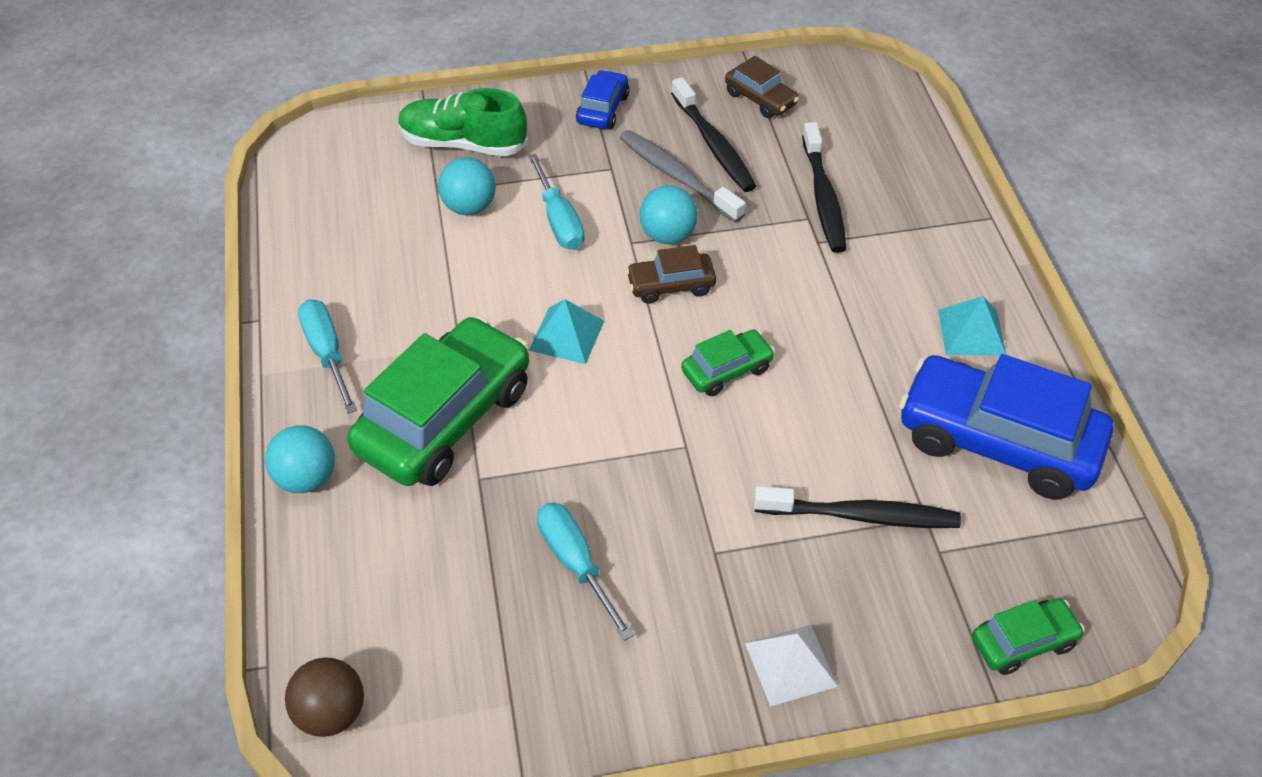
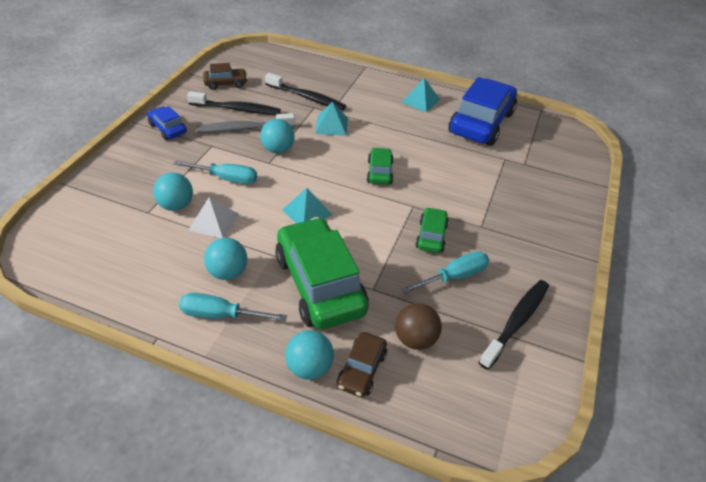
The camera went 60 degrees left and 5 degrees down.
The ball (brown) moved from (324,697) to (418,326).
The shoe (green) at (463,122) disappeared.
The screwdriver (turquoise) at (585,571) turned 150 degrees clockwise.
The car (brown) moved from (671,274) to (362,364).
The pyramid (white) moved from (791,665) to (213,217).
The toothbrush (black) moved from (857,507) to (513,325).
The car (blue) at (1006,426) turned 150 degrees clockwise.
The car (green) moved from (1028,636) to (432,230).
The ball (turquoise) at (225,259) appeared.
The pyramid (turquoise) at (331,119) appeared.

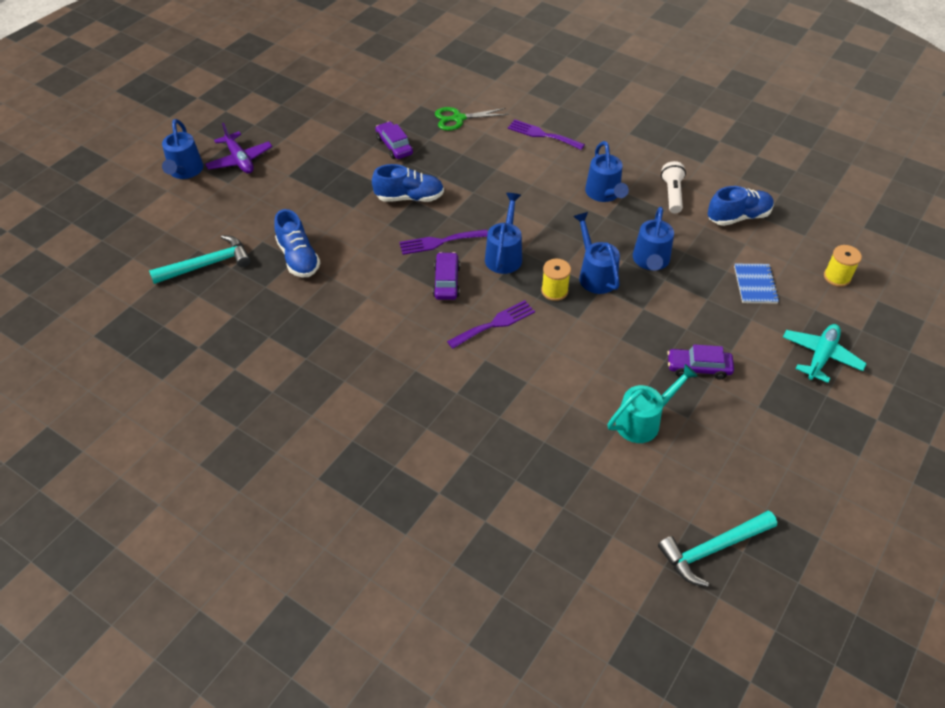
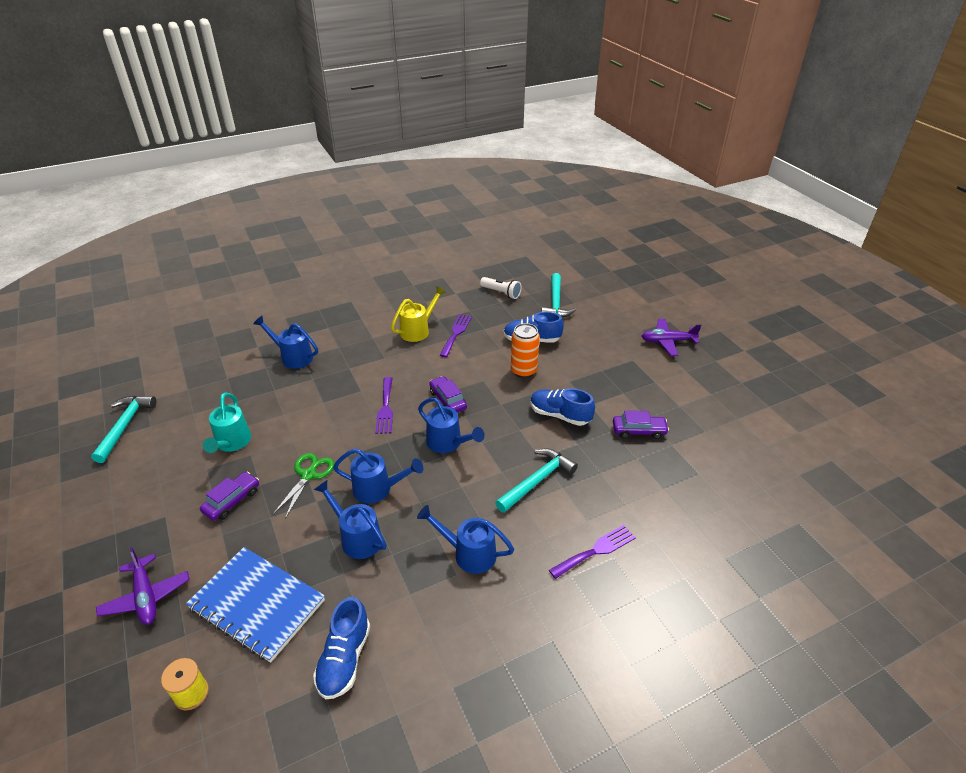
The camera went 120 degrees right and 10 degrees down.
The watering can (blue) moved from (182,149) to (285,342).
The shoe (blue) at (408,183) turned 90 degrees clockwise.
The fork (purple) moved from (443,242) to (456,335).
The car (purple) at (446,276) turned 150 degrees counterclockwise.
The scissors (green) moved from (471,119) to (303,486).
The spool (yellow) at (556,279) disappeared.
The flashlight (white) moved from (673,187) to (501,288).
The notebook (blue) at (756,283) changed to 1.94 times the size.
The plane (turquoise) at (825,353) became the plane (purple) at (143,586).
The watering can (yellow) at (418,314) appeared.
The hammer (turquoise) at (536,481) appeared.
The can (orange) at (525,350) appeared.

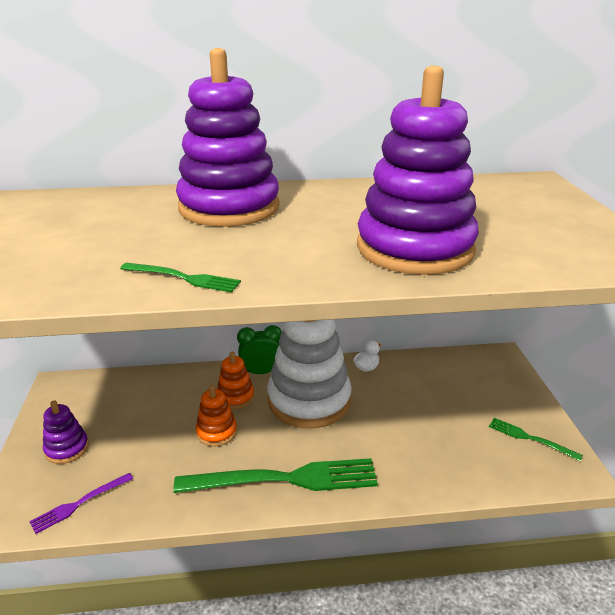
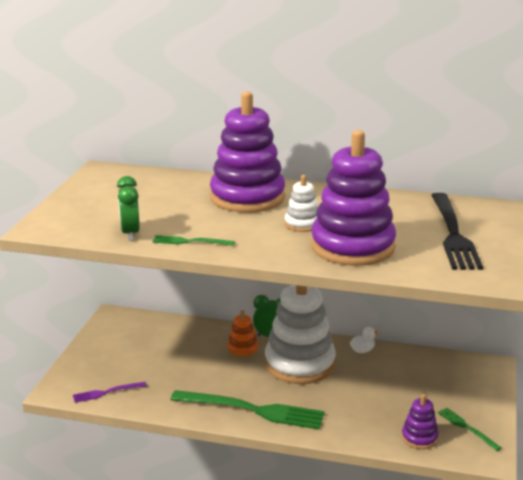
The camera went 20 degrees right and 5 degrees down.
The stacking toy (purple) moved from (66,432) to (420,421).
The fork (green) at (180,277) turned 150 degrees clockwise.
The stacking toy (orange) at (216,415) disappeared.
The clock (green) at (128,208) appeared.
The stacking toy (white) at (301,203) appeared.
The fork (black) at (457,231) appeared.

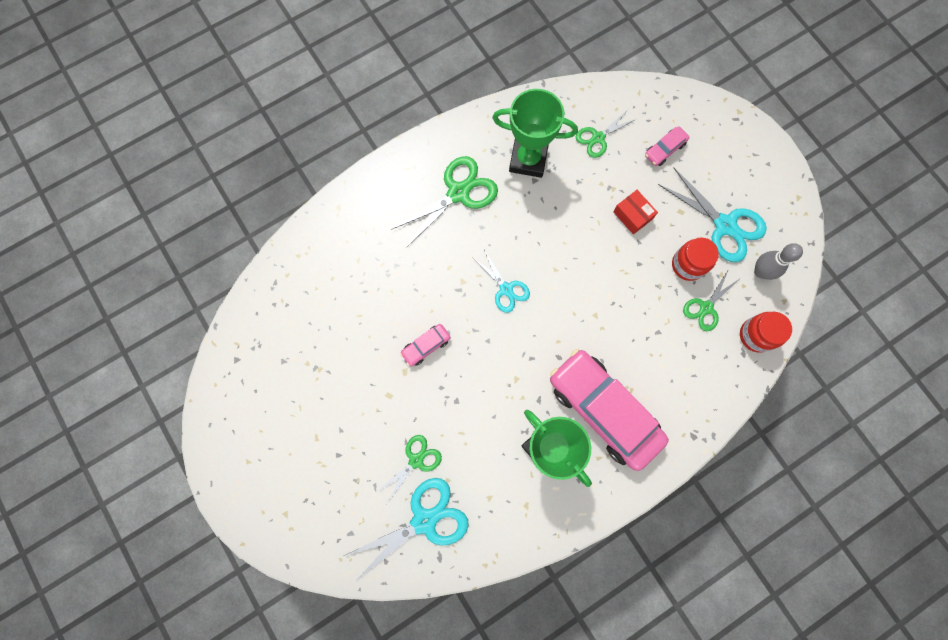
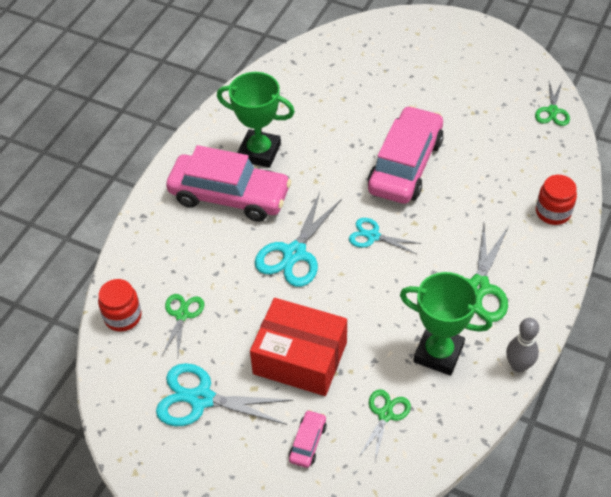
The camera went 150 degrees right and 25 degrees down.
The scissors (turquoise) moved from (405,528) to (298,239).
The scissors (green) moved from (409,469) to (552,103).
The car (pink) at (425,345) changed to 2.41 times the size.
The trophy (green) at (535,133) turned 45 degrees clockwise.
The box (red) at (635,212) changed to 2.16 times the size.
The jar (red) moved from (695,259) to (556,200).
The bowling pin (grey) moved from (778,261) to (522,345).

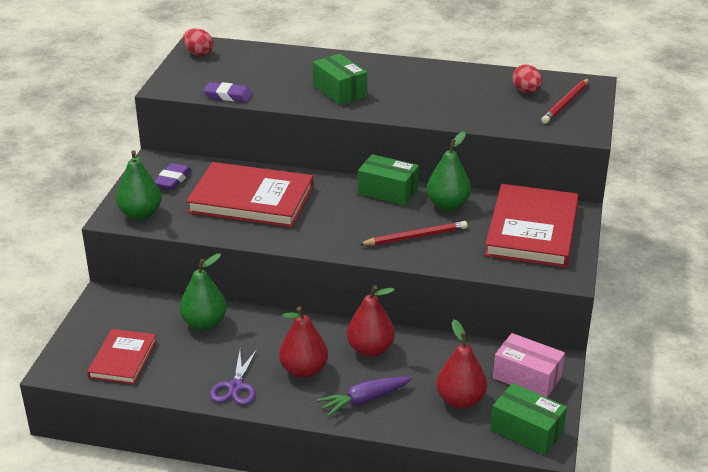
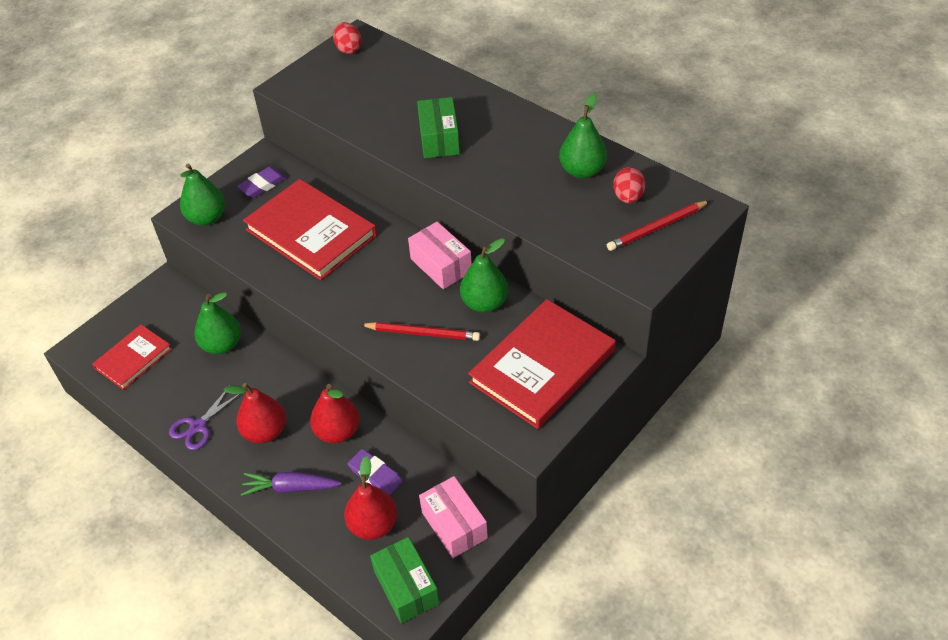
The camera went 30 degrees right and 15 degrees up.
The eraser (purple) moved from (228,92) to (375,472).
The box (green) at (388,180) became the box (pink) at (440,255).
The pear (green) at (583,136) appeared.

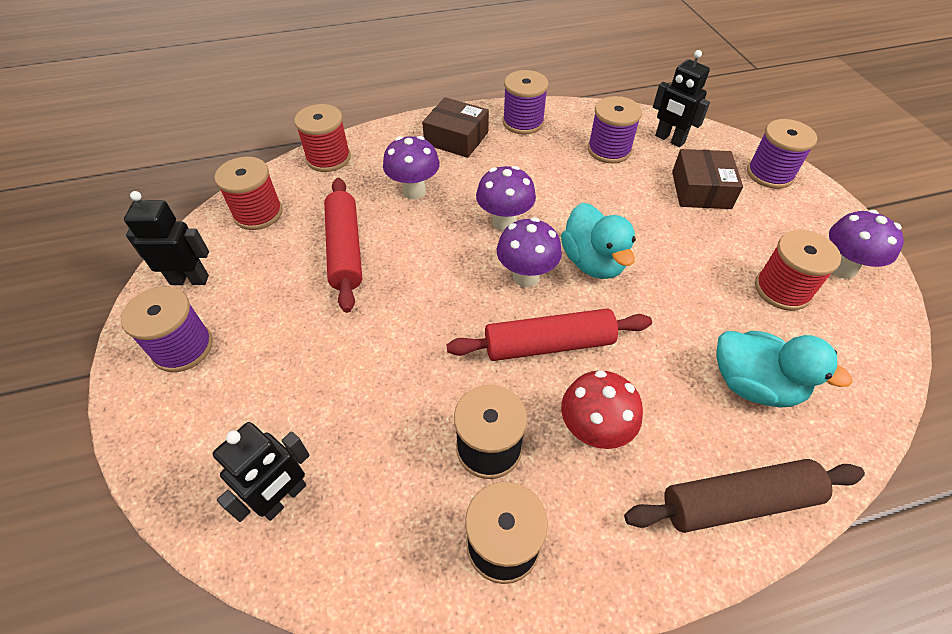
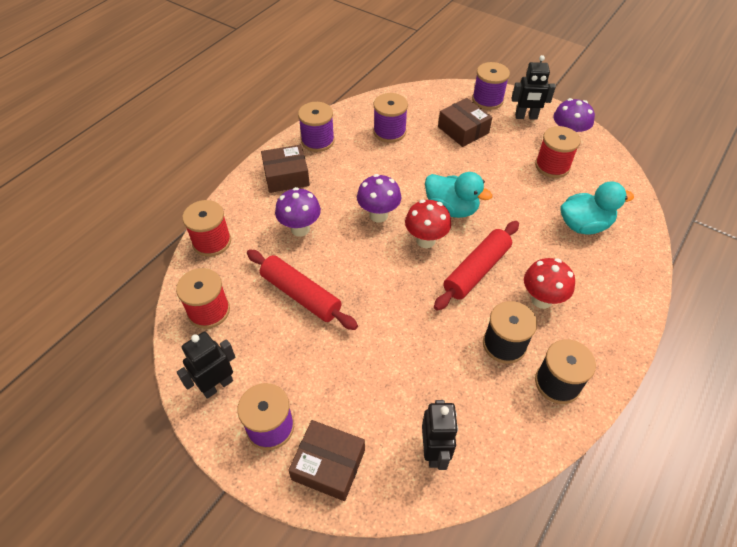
The camera went 40 degrees left and 0 degrees up.
The mushroom (purple) at (529,252) became the mushroom (red) at (428,224).
The rolling pin (brown) at (744,496) disappeared.
The robot (black) moved from (681,98) to (534,87).
The box (brown) at (326,460) appeared.

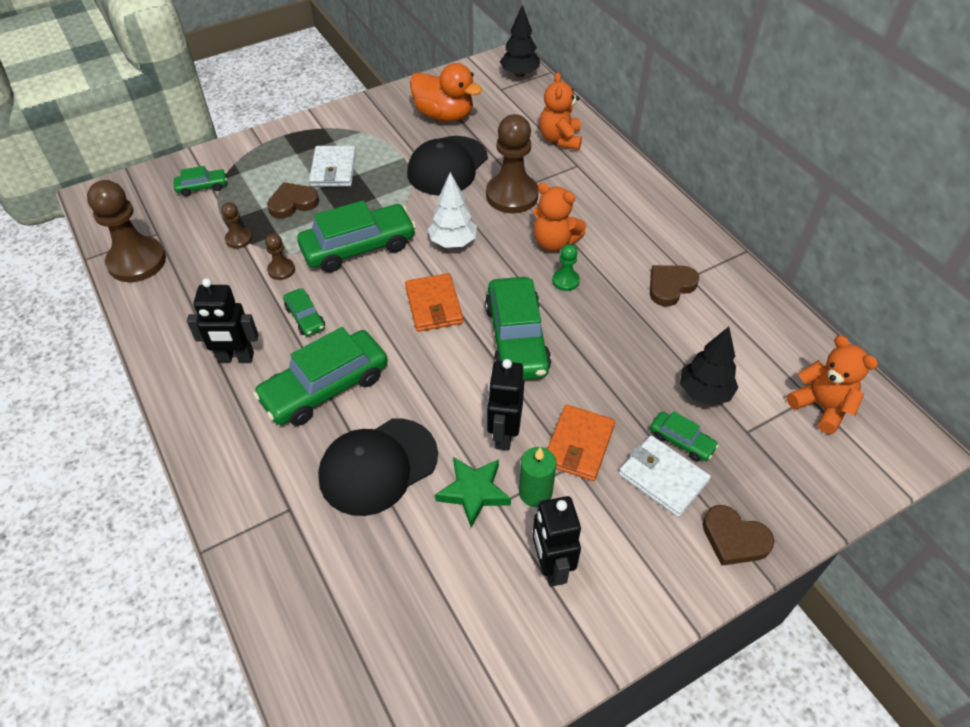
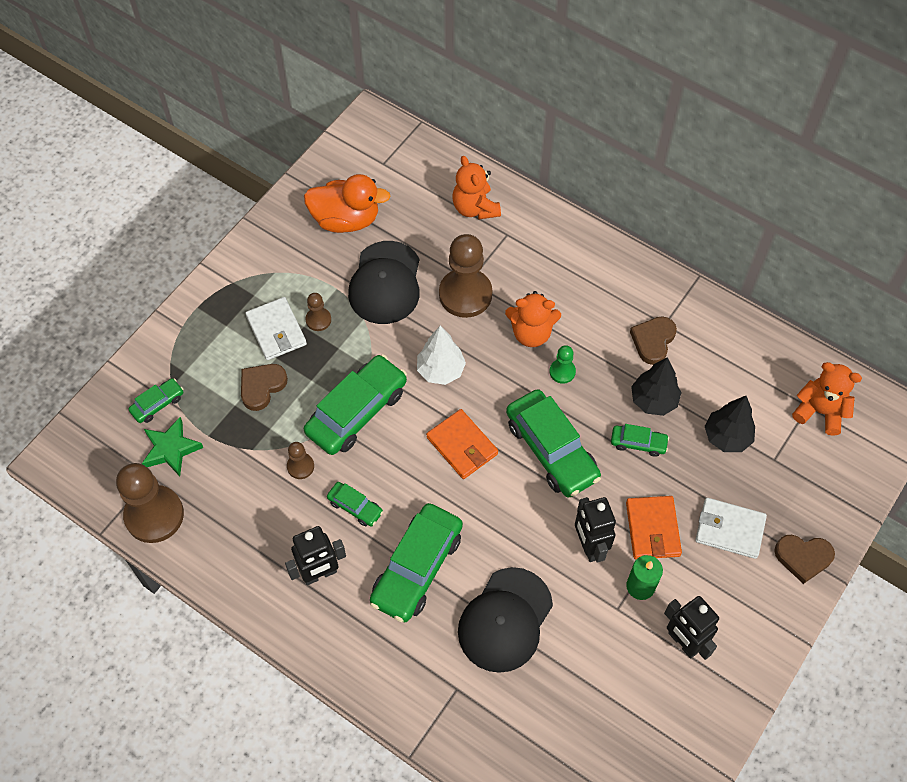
The camera went 25 degrees left and 10 degrees up.
The pawn (brown) moved from (236,225) to (318,312).
The star (green) moved from (473,492) to (172,446).
The tree (black) moved from (520,40) to (656,386).
The car (green) moved from (684,436) to (640,440).

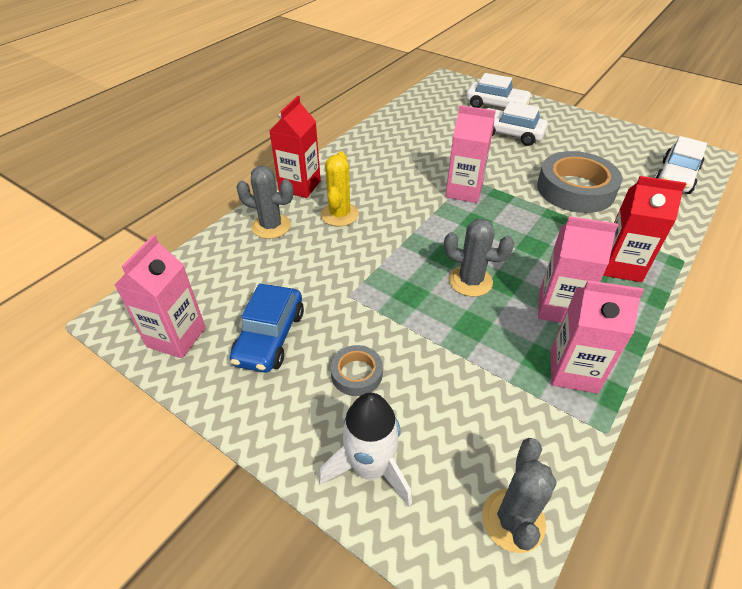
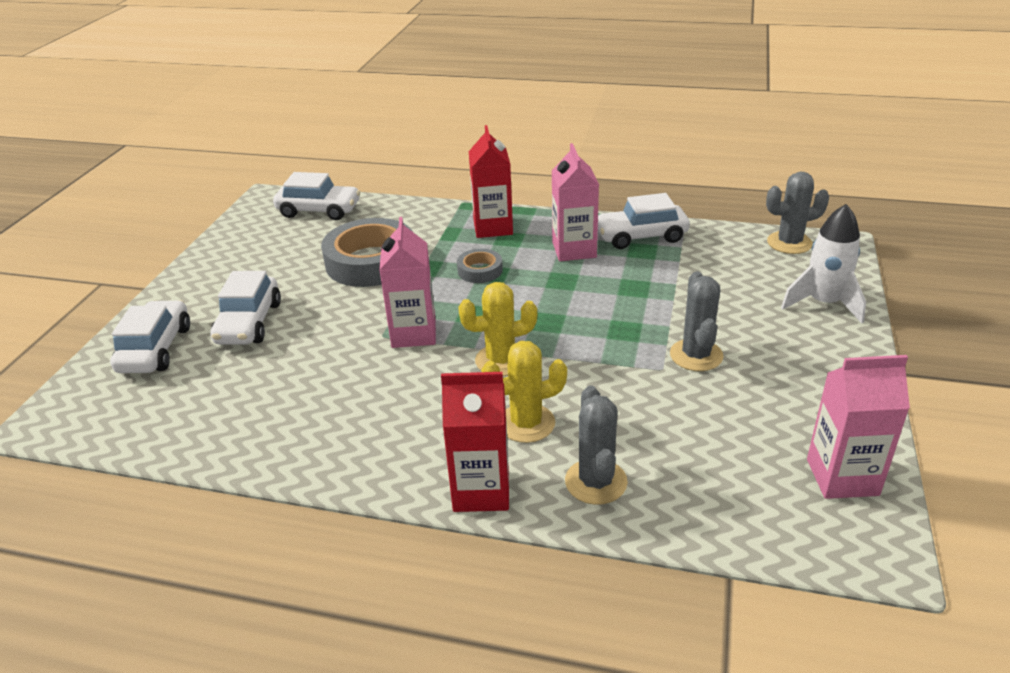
The camera went 110 degrees left and 10 degrees down.
The car (blue) at (267,328) disappeared.
The tape (grey) moved from (357,370) to (480,266).
The cactus (grey) moved from (479,258) to (696,321).
The carton (pink) at (597,336) was replaced by the car (white) at (644,221).
The cactus (yellow) at (497,329) appeared.

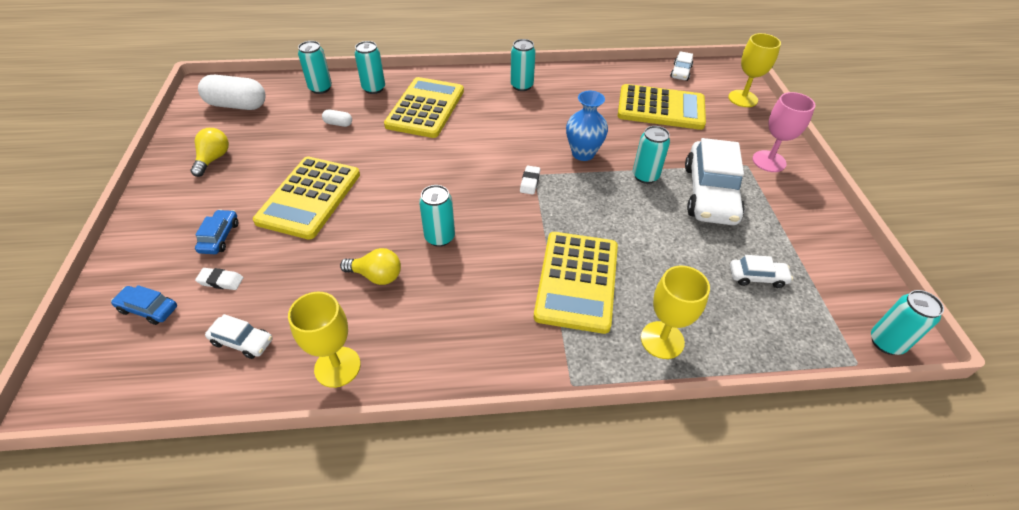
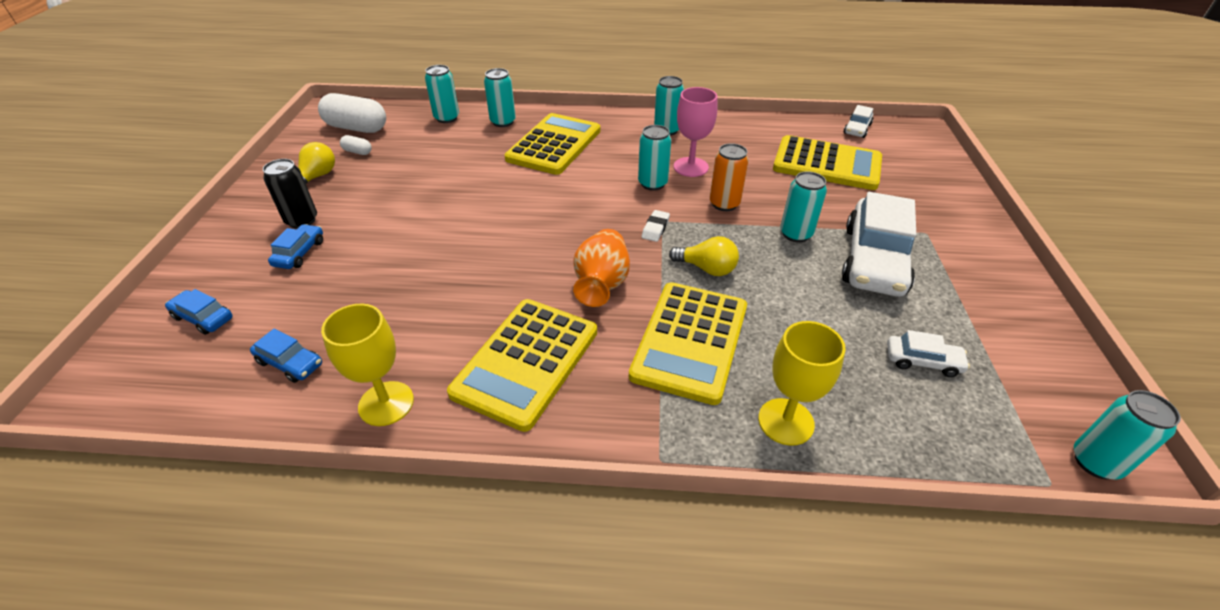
The camera went 10 degrees right and 5 degrees down.
The eraser (white) at (219,279) disappeared.
The car (white) at (239,336) became the car (blue) at (286,356).
The calculator (yellow) moved from (306,198) to (522,365).
The capsule (white) moved from (337,118) to (356,145).
The light bulb (yellow) moved from (370,266) to (704,256).
The can (turquoise) moved from (437,216) to (654,158).
The vase (blue) at (587,126) was replaced by the can (orange) at (729,177).
The goblet (yellow) at (754,70) disappeared.
The goblet (pink) moved from (783,132) to (695,132).
The can (black) at (290,194) appeared.
The vase (orange) at (601,268) appeared.

